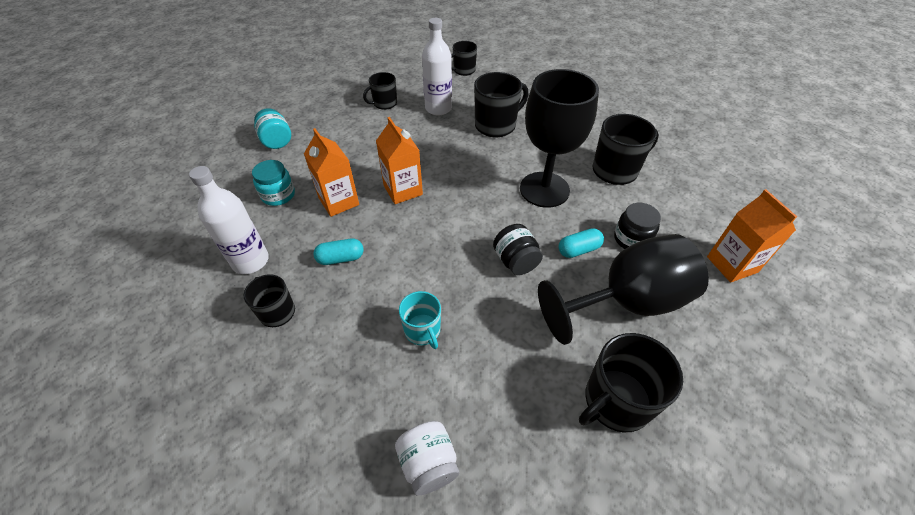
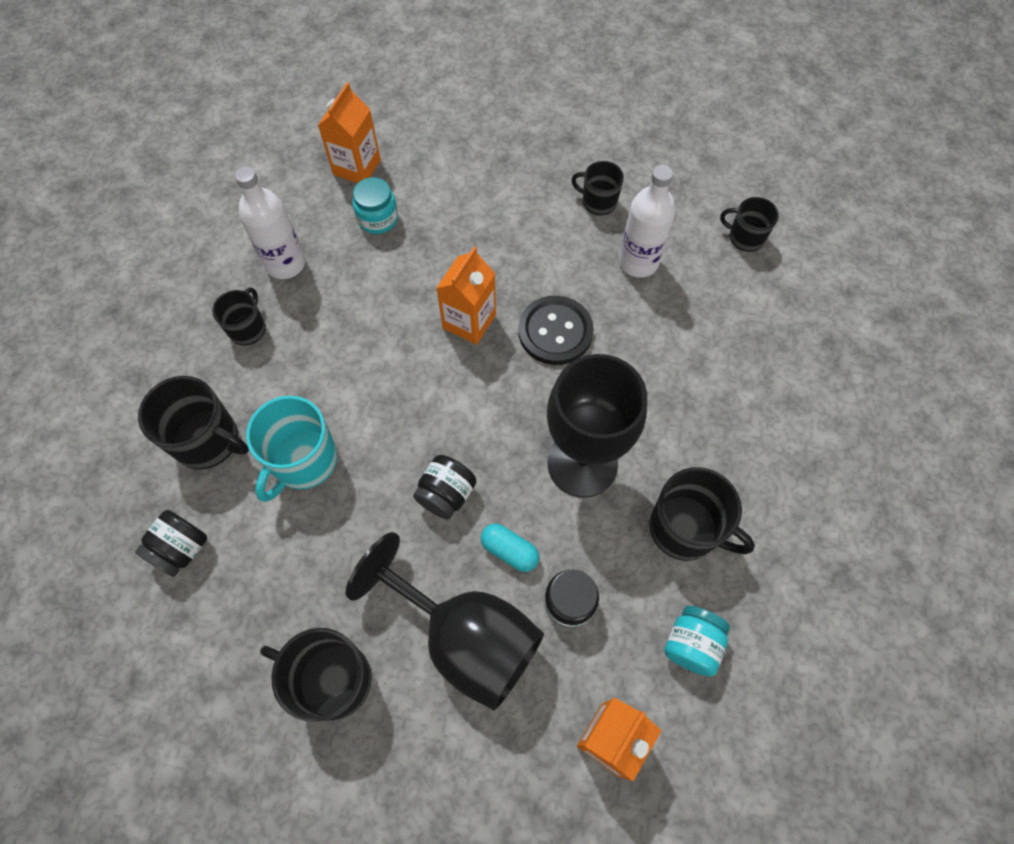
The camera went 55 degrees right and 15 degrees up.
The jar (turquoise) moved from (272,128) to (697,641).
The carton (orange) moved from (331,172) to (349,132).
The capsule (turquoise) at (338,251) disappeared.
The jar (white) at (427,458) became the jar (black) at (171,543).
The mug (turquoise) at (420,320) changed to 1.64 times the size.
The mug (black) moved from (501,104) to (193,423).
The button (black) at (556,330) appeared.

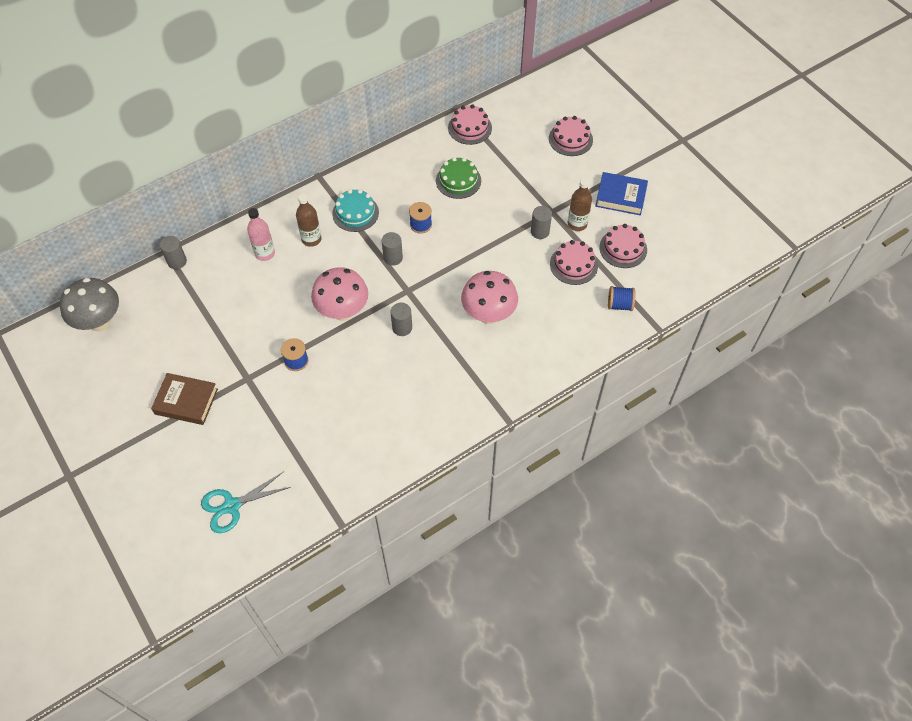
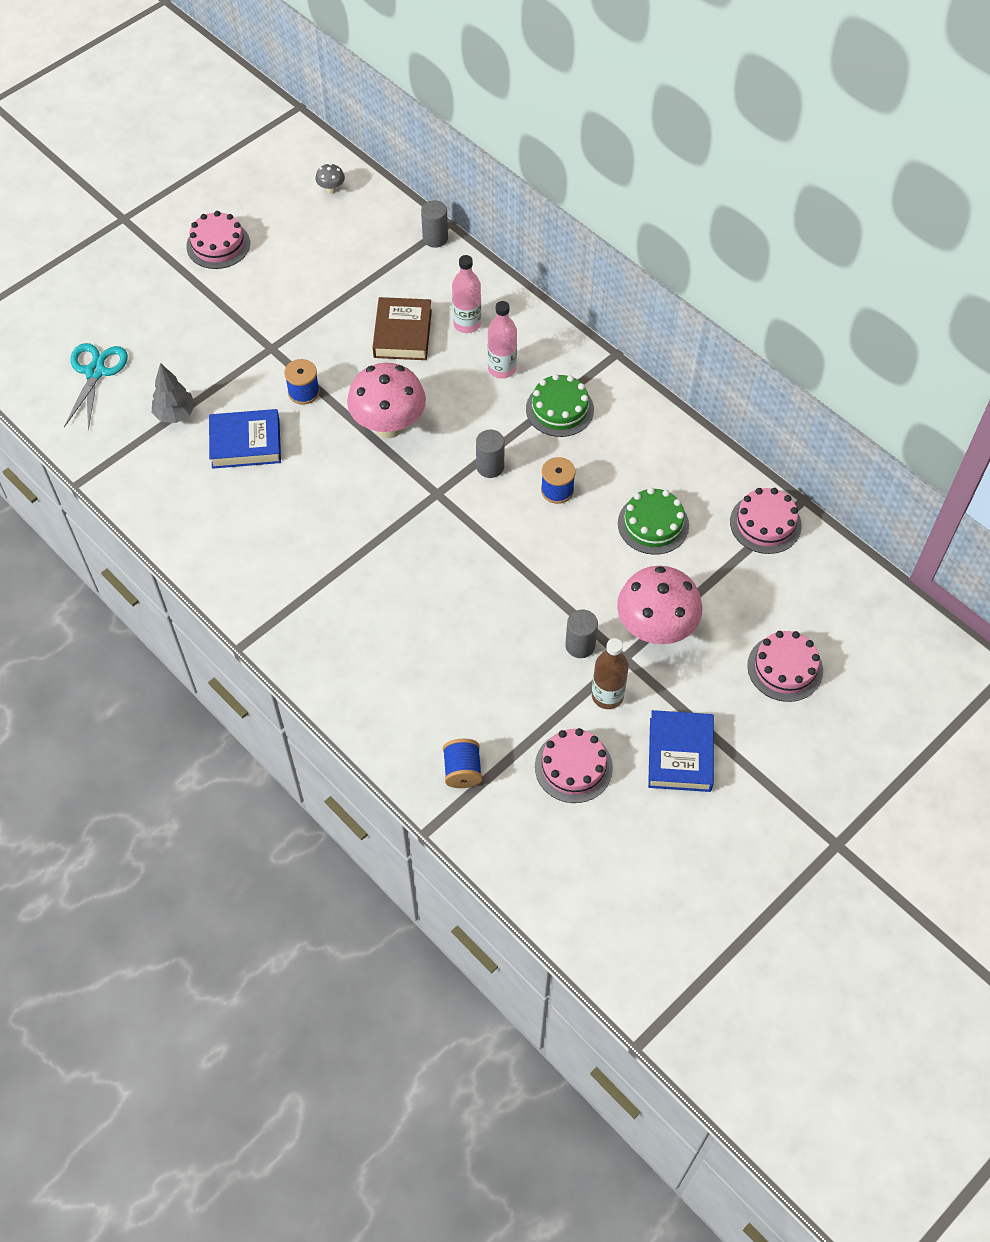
The camera went 80 degrees right and 0 degrees up.
The mushroom (grey) at (89,304) changed to 0.42 times the size.
The book (brown) moved from (184,399) to (402,328).
The scissors (turquoise) at (246,502) turned 45 degrees clockwise.
The bottle (brown) at (309,220) became the bottle (pink) at (502,340).
The cake (turquoise) at (355,210) became the cake (green) at (560,405).
The cylinder (grey) at (401,319) disappeared.
The mushroom (pink) moved from (489,297) to (659,605).
The cake (pink) moved from (574,262) to (218,240).
The tree (grey) at (173,393) appeared.
The book (blue) at (245,439) appeared.

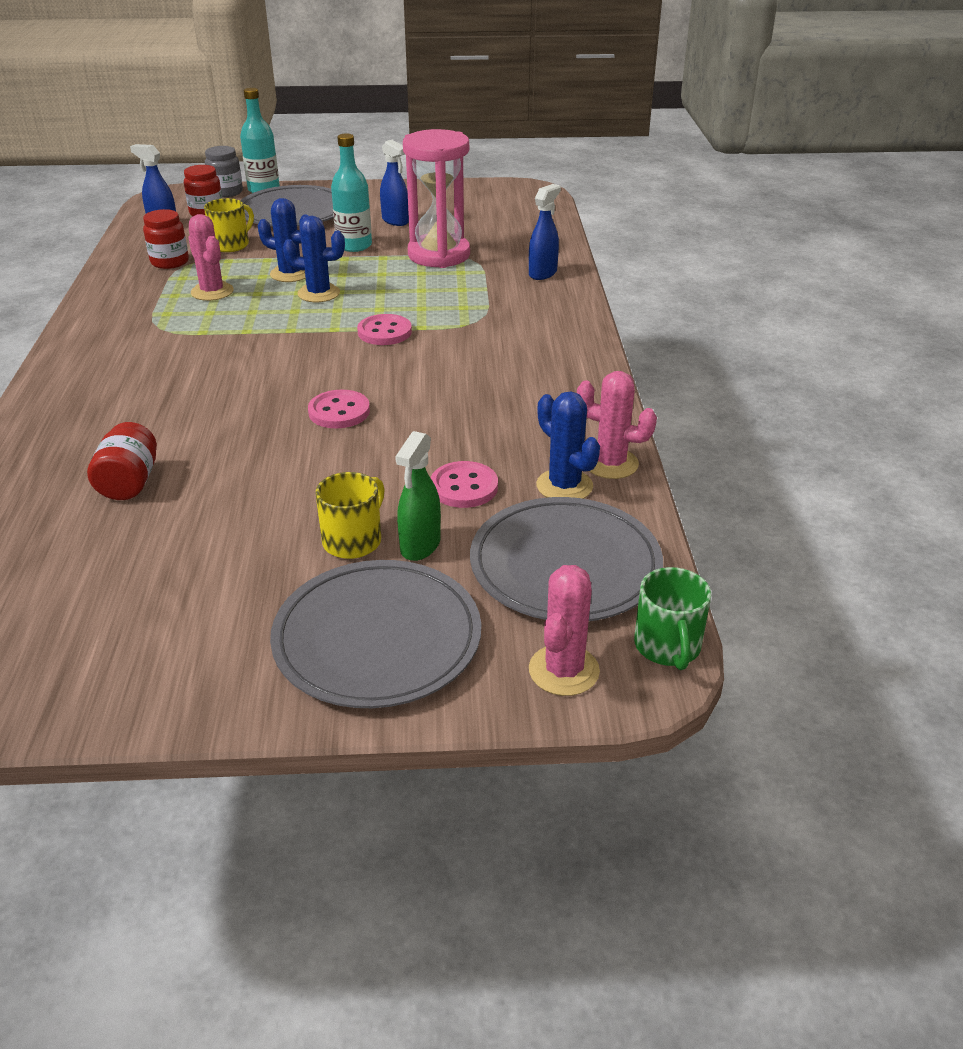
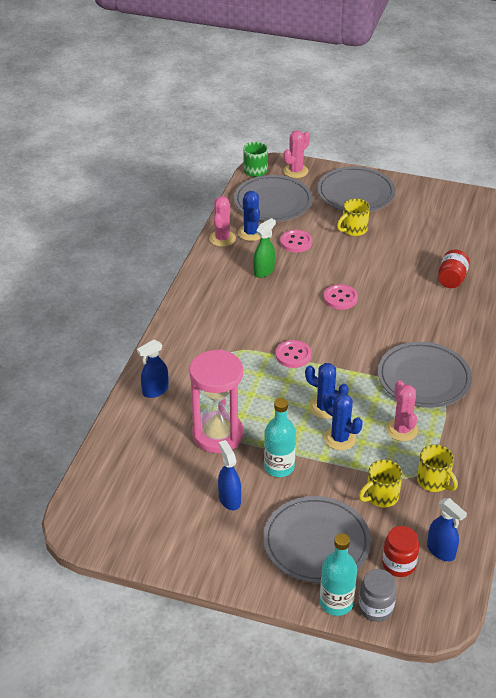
The camera went 160 degrees left and 5 degrees up.
The jar (red) at (166,239) was replaced by the mug (yellow) at (437,468).
The spray bottle (green) moved from (418,496) to (264,248).
The cactus (pink) at (617,425) turned 60 degrees clockwise.
The plate (grey) at (425,375) appeared.

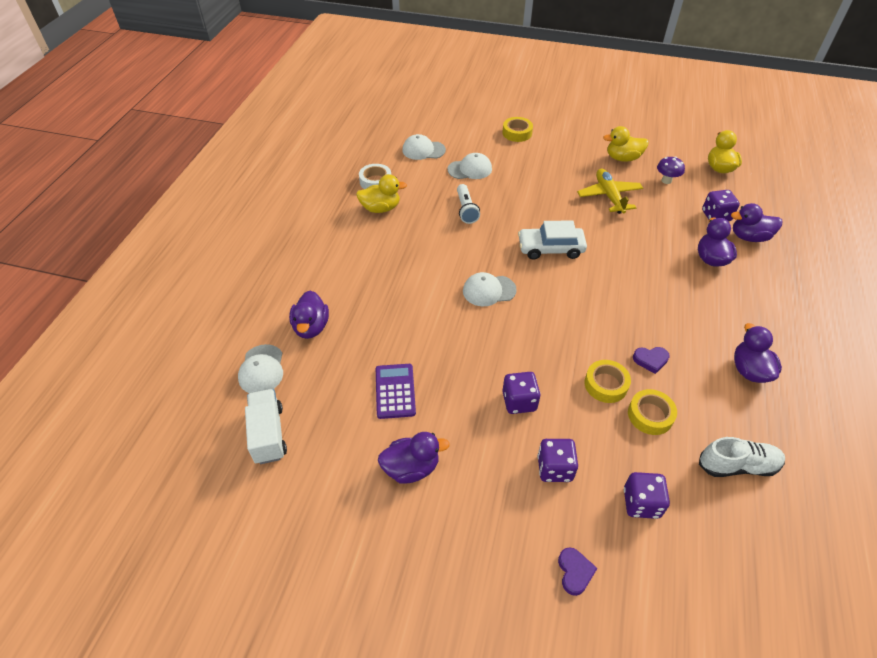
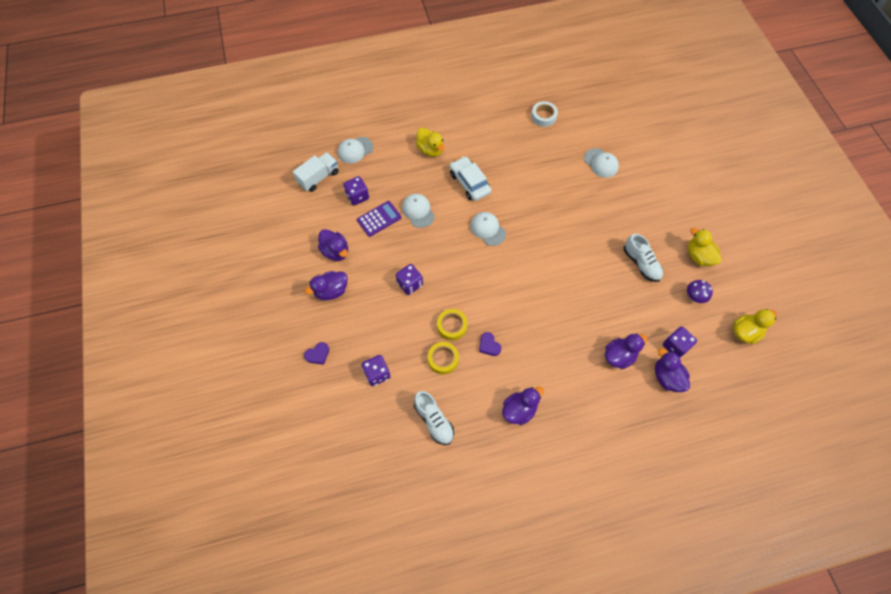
The camera went 60 degrees right and 15 degrees up.
The duck (purple) moved from (309,315) to (326,285).
The duck (yellow) moved from (381,193) to (430,142).
The cap (white) moved from (424,147) to (418,211).
The flashlight (white) at (468,204) disappeared.
The tape (yellow) at (517,129) disappeared.
The car (white) moved from (552,240) to (470,178).
The dice (purple) moved from (557,460) to (356,190).
The plane (yellow) at (610,191) was replaced by the shoe (white) at (643,258).

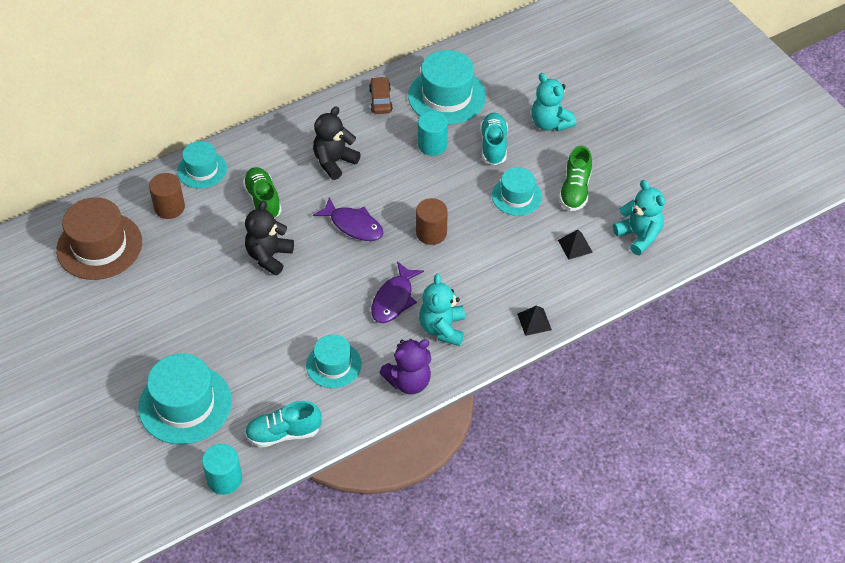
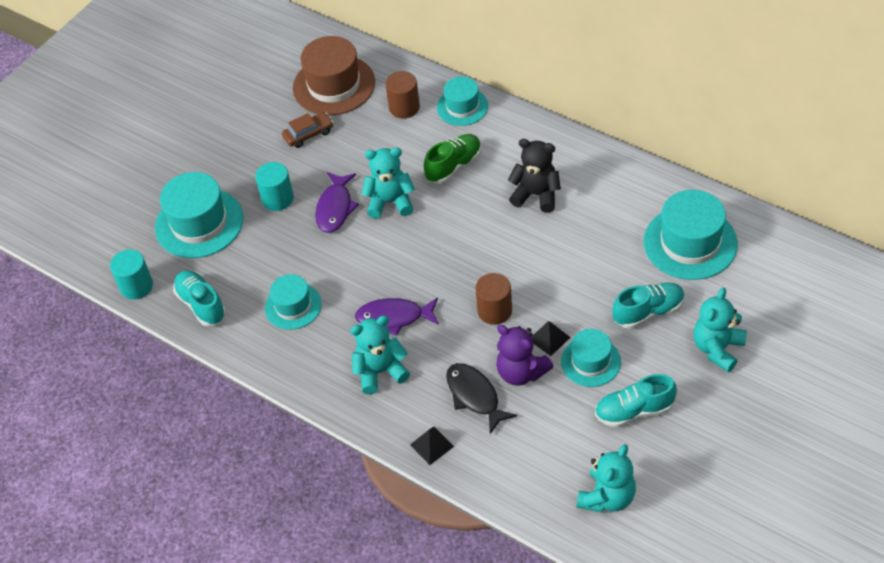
The camera went 70 degrees right and 0 degrees up.
The teddy bear (black) at (269,238) became the teddy bear (turquoise) at (388,183).
The fish (purple) moved from (348,219) to (337,202).
The car (brown) moved from (381,95) to (307,130).
The teddy bear (purple) moved from (405,366) to (524,355).
The cylinder (turquoise) moved from (433,133) to (274,186).
The pyramid (black) moved from (575,244) to (551,338).
The shoe (green) at (575,178) became the shoe (turquoise) at (636,400).
The fish (black) at (481,398) appeared.

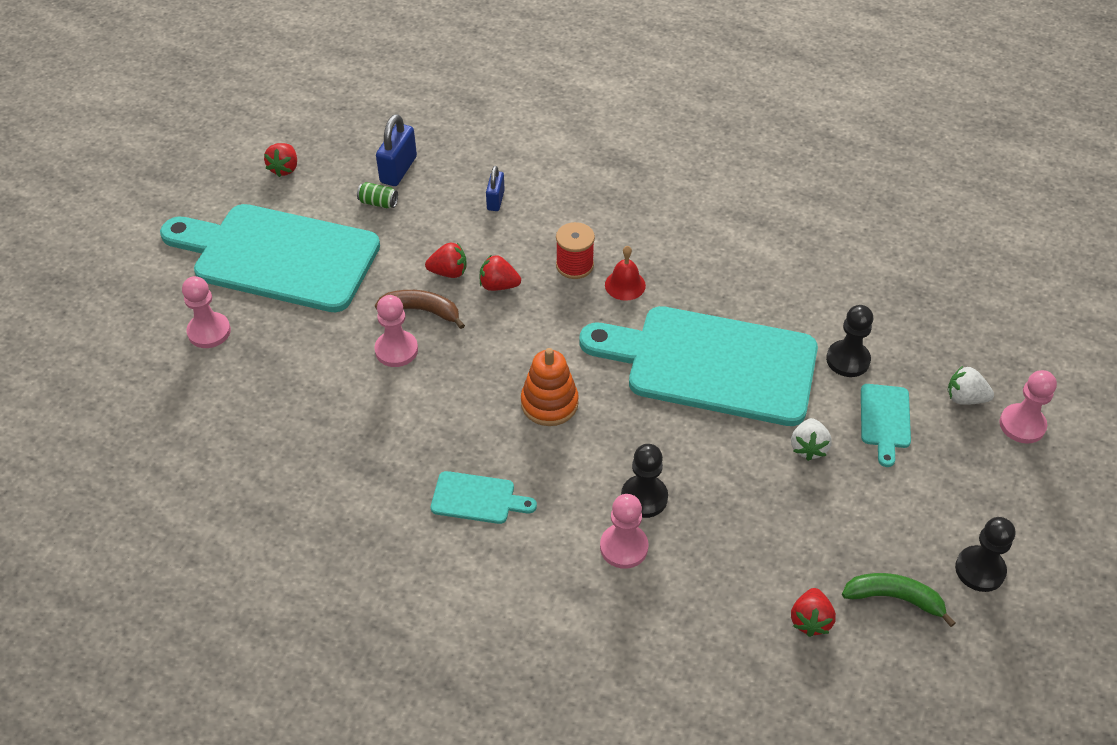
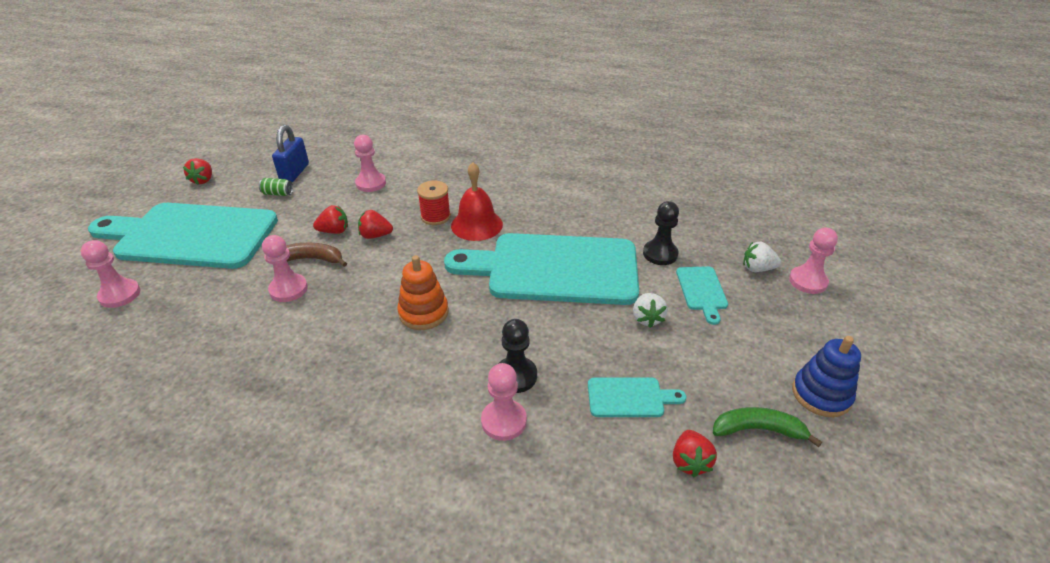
The camera went 10 degrees left and 10 degrees down.
The cutting board (turquoise) moved from (484,497) to (637,397).
The padlock (blue) at (495,188) was replaced by the pawn (pink) at (370,163).
The bell (red) at (625,273) changed to 1.61 times the size.
The pawn (black) at (985,554) was replaced by the stacking toy (blue) at (826,376).

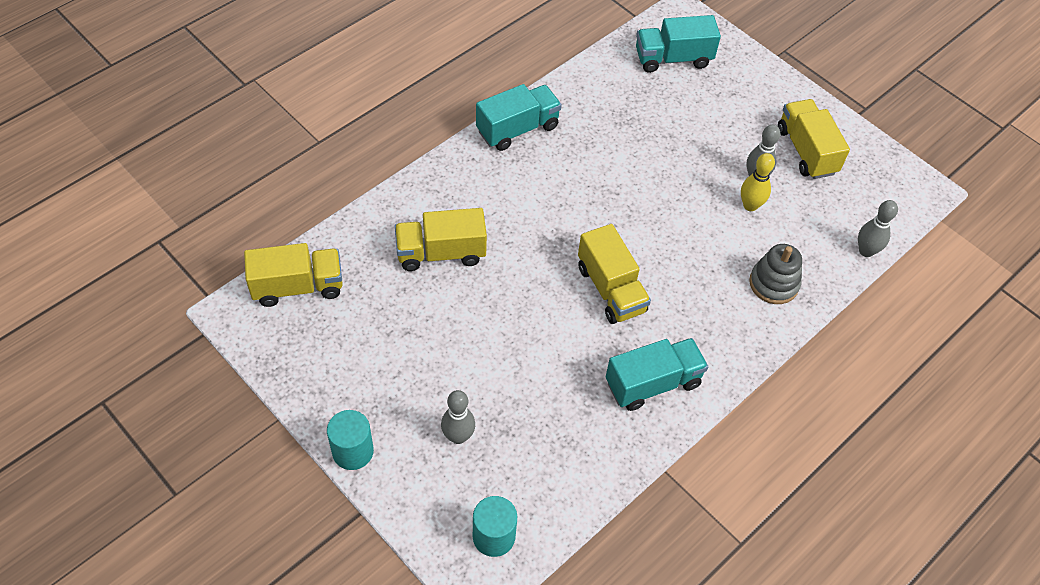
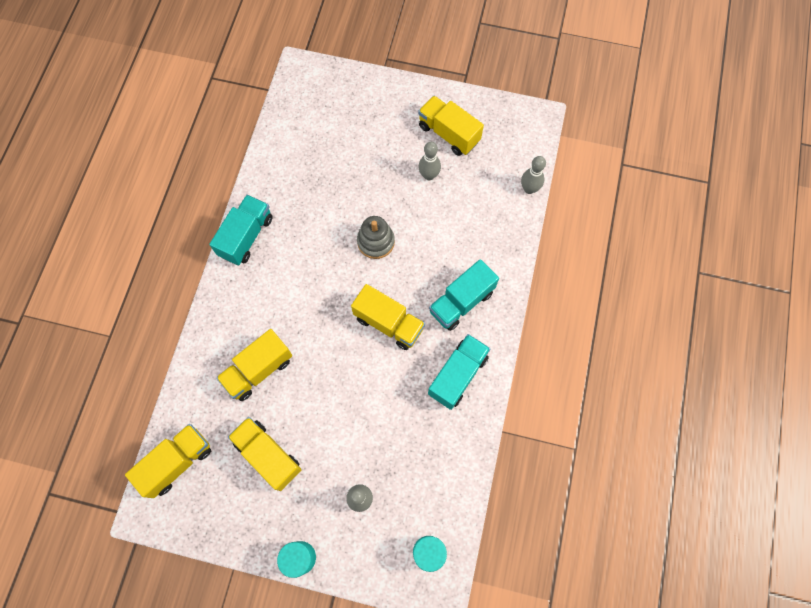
The camera went 30 degrees left and 15 degrees up.
The truck (turquoise) moved from (678,44) to (464,295).
The bowling pin (yellow) at (758,182) disappeared.
The stacking toy (grey) moved from (775,274) to (376,237).
The truck (yellow) at (264,454) appeared.

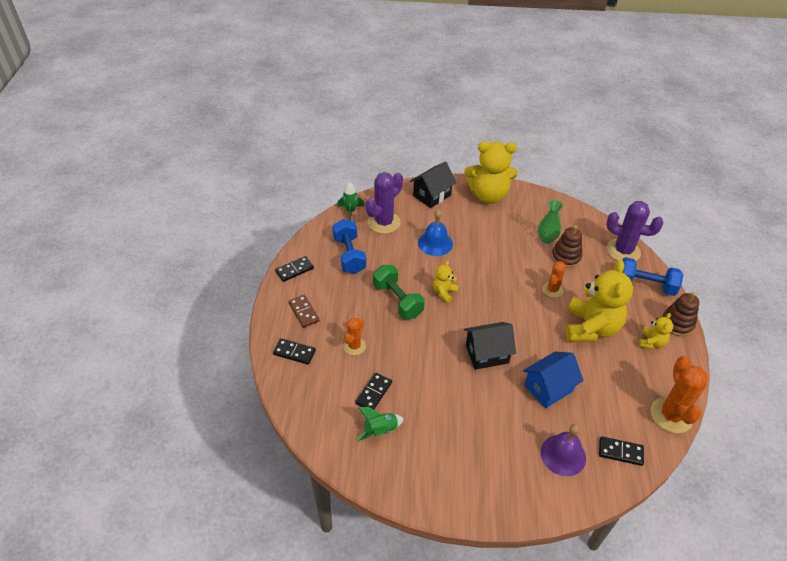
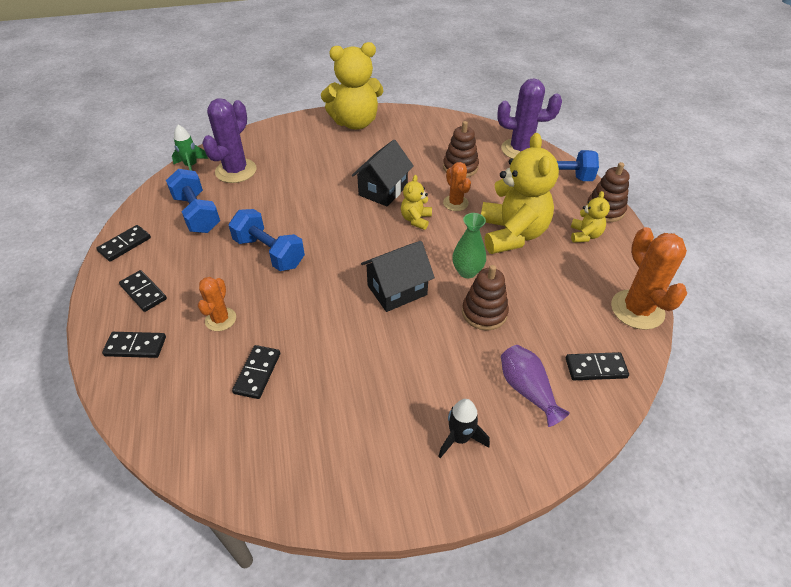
The camera went 15 degrees left and 0 degrees up.
The domino (brown) at (304,311) became the domino (black) at (143,291).
The rocket (green) at (380,424) disappeared.
The dumbbell (green) at (399,292) became the dumbbell (blue) at (267,240).
The house (black) moved from (433,184) to (383,173).
The bell (blue) at (435,232) disappeared.
The teddy bear (yellow) moved from (446,282) to (416,202).
The house (blue) at (553,380) was replaced by the stacking toy (brown) at (485,297).
The vase (green) moved from (550,222) to (469,245).
The bell (purple) at (563,450) was replaced by the vase (purple) at (535,386).
The cactus (orange) at (554,279) turned 45 degrees counterclockwise.
The rocket (black) at (464,428) appeared.

